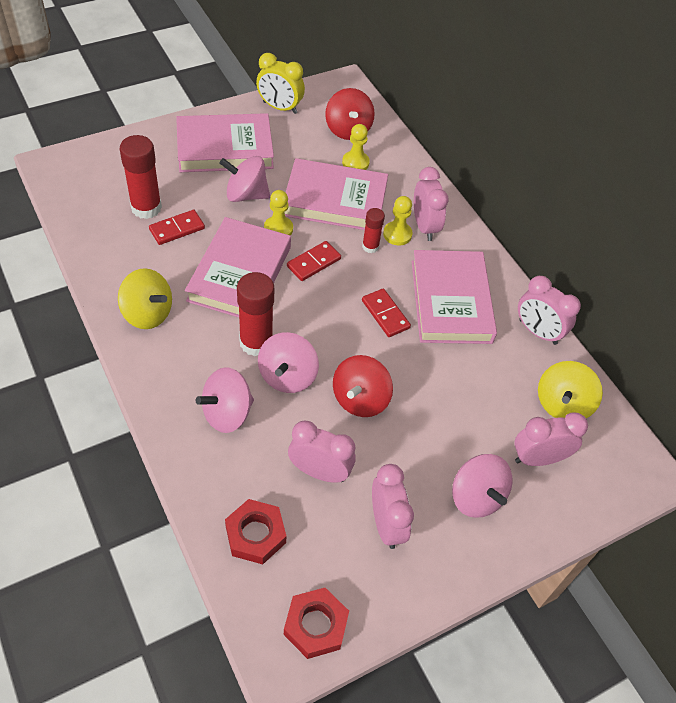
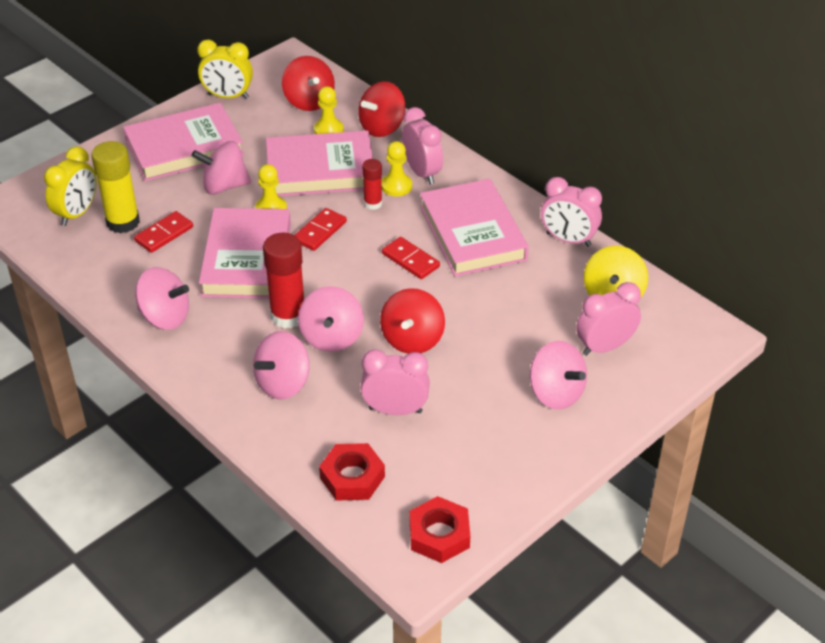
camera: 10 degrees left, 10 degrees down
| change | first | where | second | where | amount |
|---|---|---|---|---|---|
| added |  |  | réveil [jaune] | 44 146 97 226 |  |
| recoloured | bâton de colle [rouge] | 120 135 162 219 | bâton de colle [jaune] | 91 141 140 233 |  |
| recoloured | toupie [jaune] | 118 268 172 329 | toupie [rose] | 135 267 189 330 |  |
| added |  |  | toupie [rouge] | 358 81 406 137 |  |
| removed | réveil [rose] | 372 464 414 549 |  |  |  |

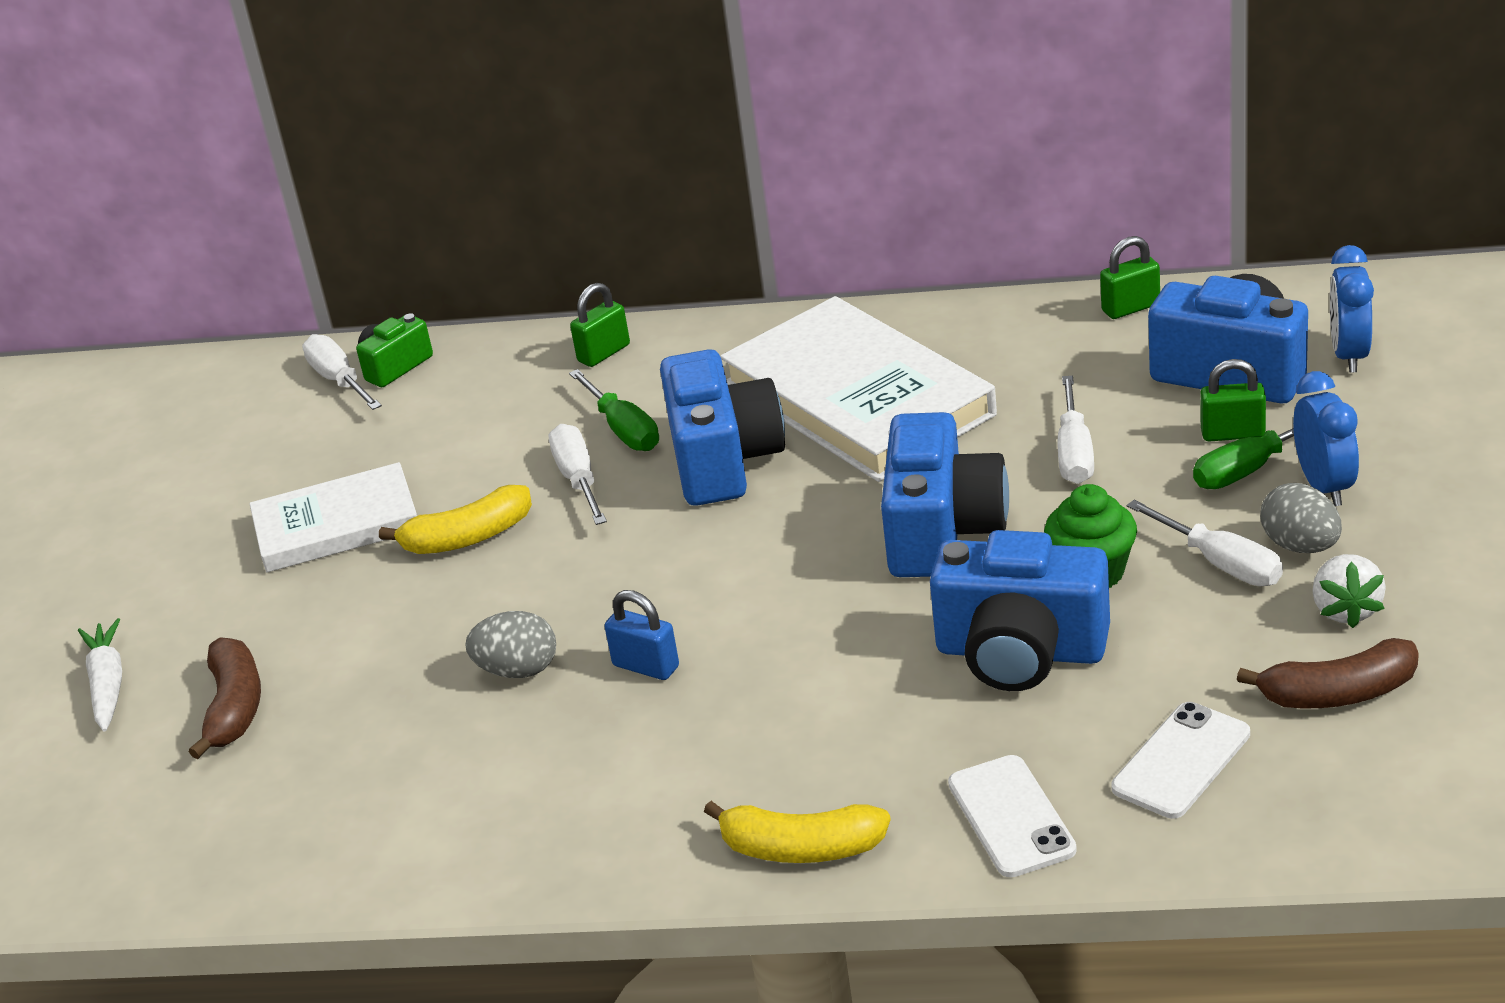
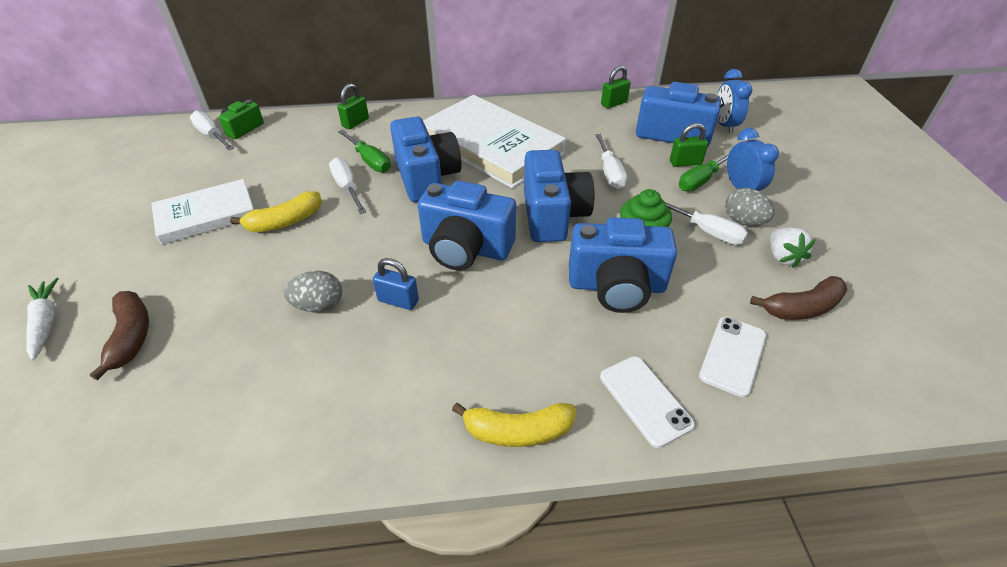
camera: 15 degrees left, 10 degrees up
| change | first | where | second | where | amount |
|---|---|---|---|---|---|
| added |  |  | appareil photo [bleu] | 418 181 516 270 |  |

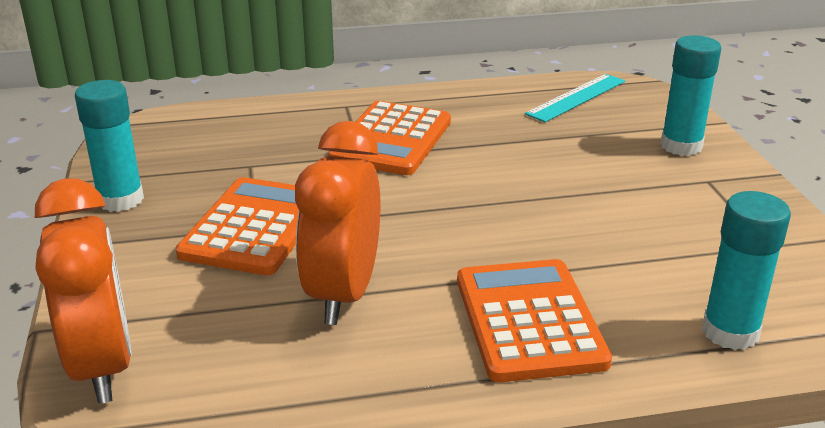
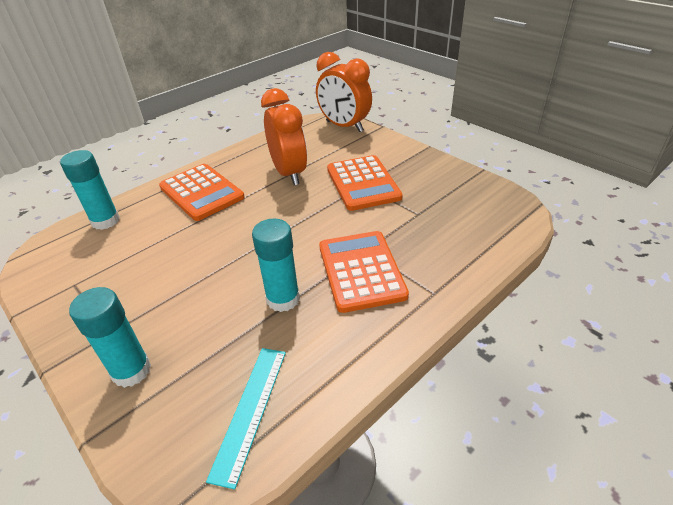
camera: 150 degrees right, 10 degrees up
| change | first | where | second | where | amount |
|---|---|---|---|---|---|
| moved | bâton de colle [turquoise] | 75 80 144 212 |  | 252 219 300 312 |  |

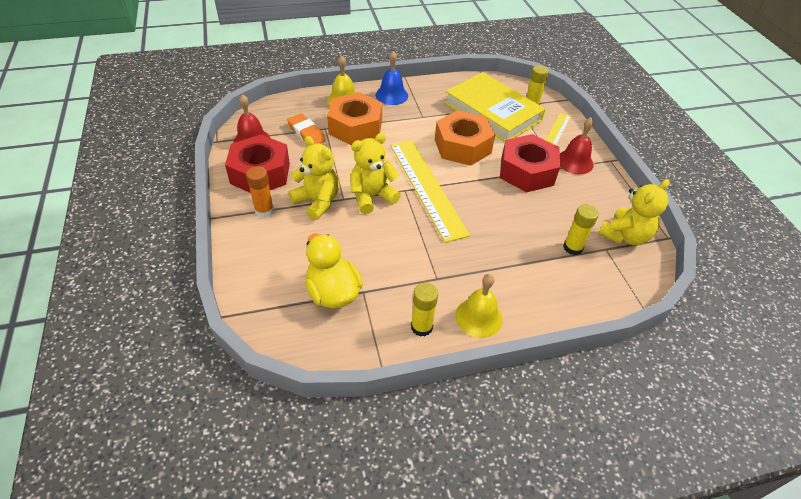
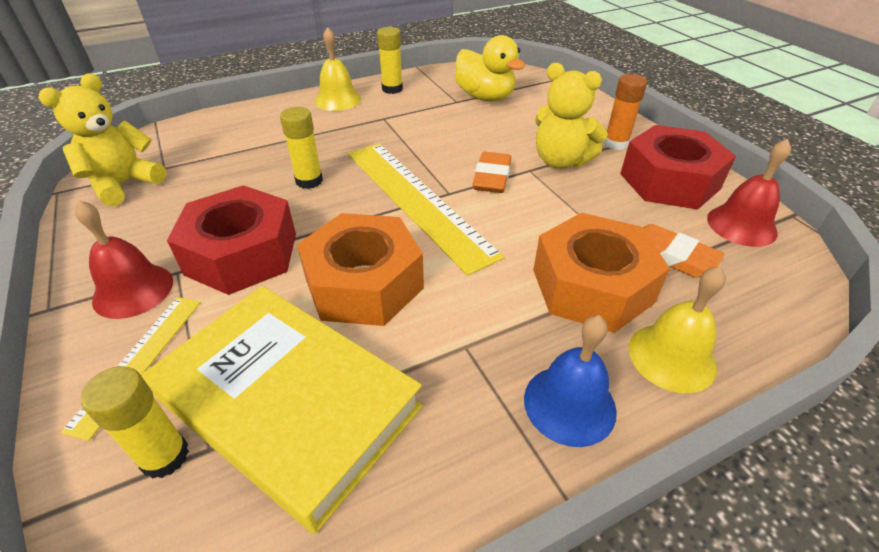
camera: 170 degrees right, 5 degrees down
| change | first | where | second | where | amount |
|---|---|---|---|---|---|
| moved | bâton de colle [jaune] | 563 204 599 255 |  | 280 107 323 189 |  |
| replaced | ours en peluche [jaune] | 350 133 401 214 | gomme [orange] | 472 152 511 193 |  |

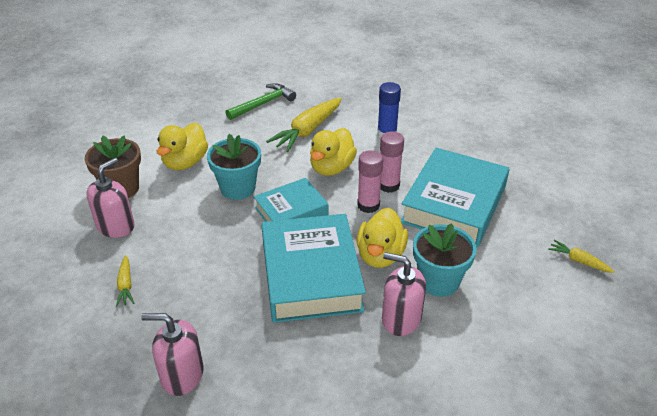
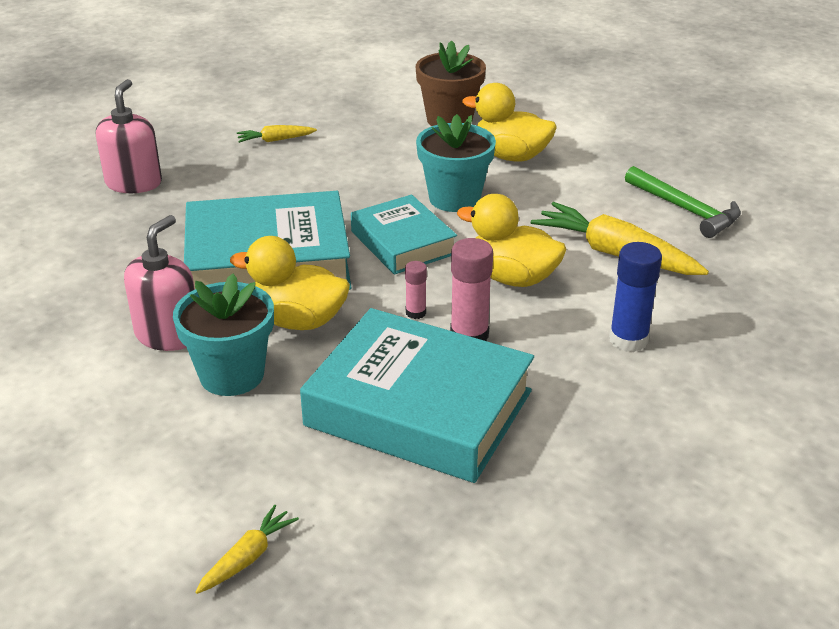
camera: 90 degrees right, 5 degrees down
| change | first | where | second | where | amount |
|---|---|---|---|---|---|
| resized | bâton de colle [rose] | 357 150 383 213 |  | 405 261 427 319 | x0.55 |
| removed | distributeur de savon [rose] | 86 158 135 238 |  |  |  |

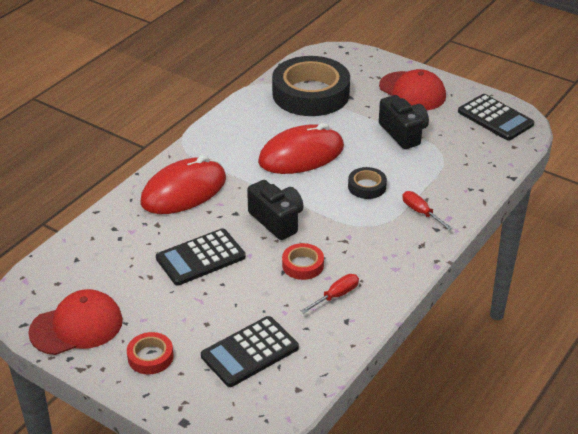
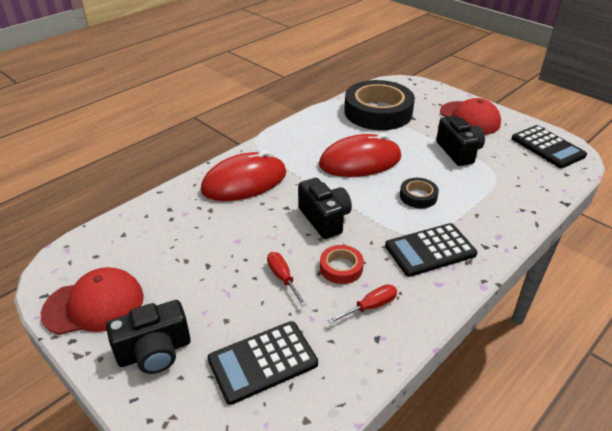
camera: 10 degrees right, 0 degrees up
| change | first | where | second | where | amount |
|---|---|---|---|---|---|
| replaced | ruban adhésif [rouge] | 127 332 174 374 | appareil photo [noir] | 106 300 191 374 |  |
| moved | tournevis [rouge] | 402 191 453 230 |  | 267 252 307 306 |  |
| moved | calculatrice [noir] | 156 228 246 285 |  | 385 223 477 277 |  |

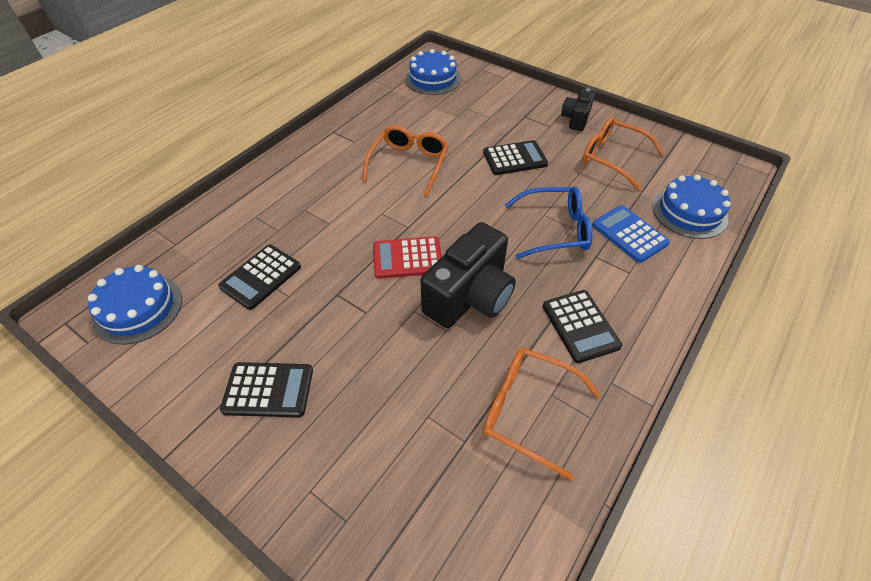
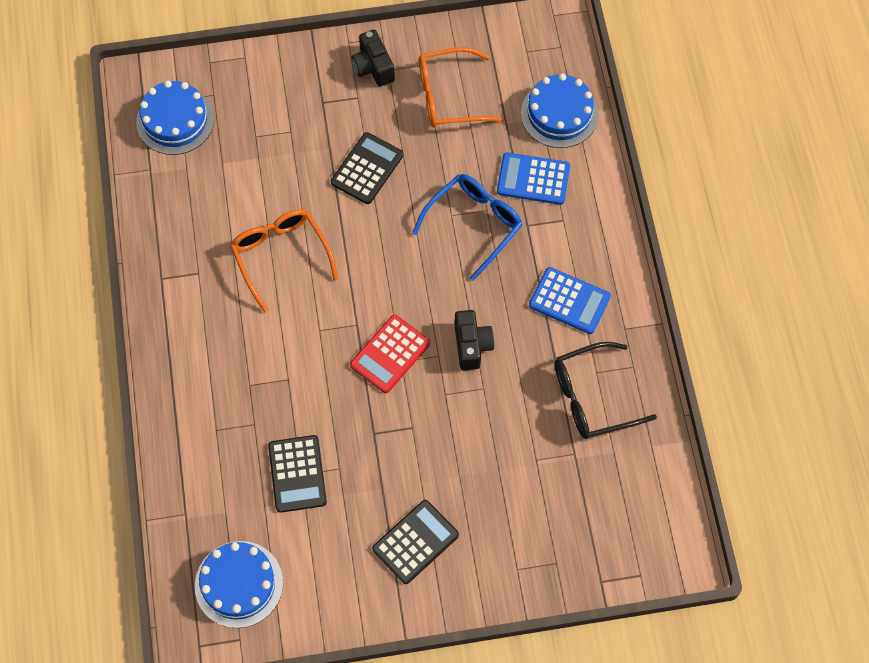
camera: 45 degrees left, 15 degrees up
| change | first | where | second | where | amount |
|---|---|---|---|---|---|
| resized | appareil photo [noir] | 420 222 516 328 |  | 455 310 494 371 | x0.56 |
| recoloured | calculatrice [noir] | 543 290 622 363 | calculatrice [bleu] | 529 267 611 334 |  |
| recoloured | lunettes [orange] | 483 348 601 480 | lunettes [noir] | 555 342 657 439 |  |

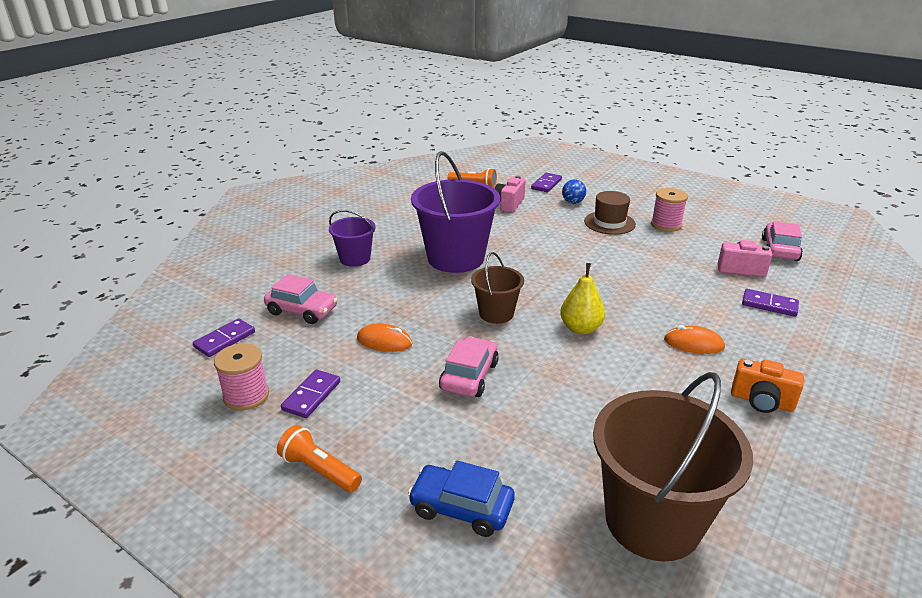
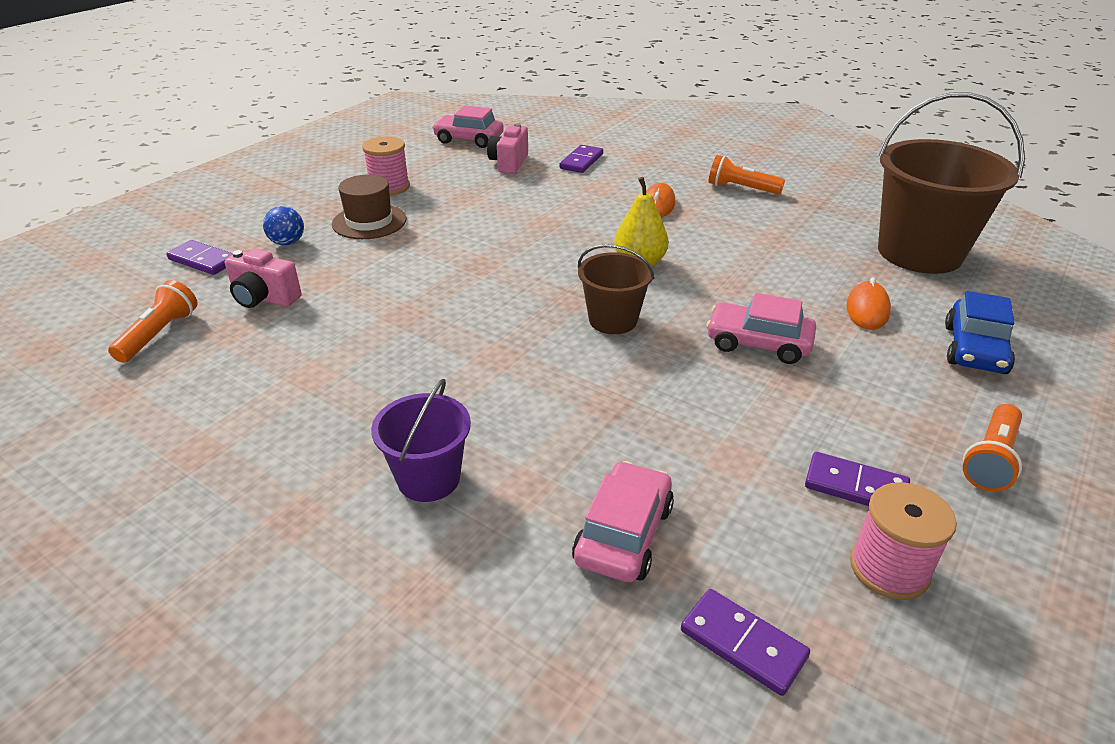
camera: 90 degrees left, 5 degrees up
| change | first | where | second | where | amount |
|---|---|---|---|---|---|
| replaced | appareil photo [orange] | 731 358 804 413 | lampe de poche [orange] | 708 155 785 194 |  |
| moved | souris [orange] | 357 323 412 352 |  | 846 277 891 330 |  |
| removed | seau [violet] | 411 151 500 273 |  |  |  |

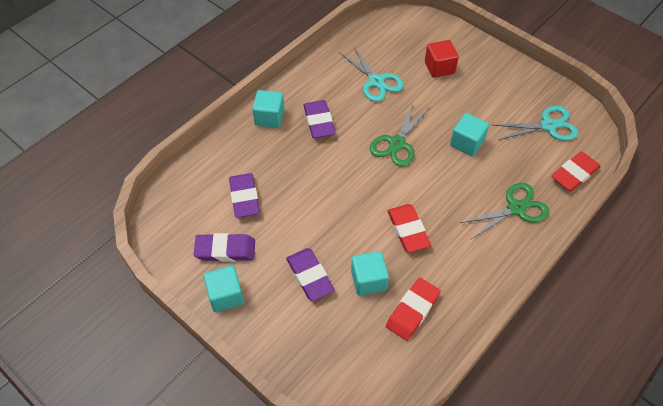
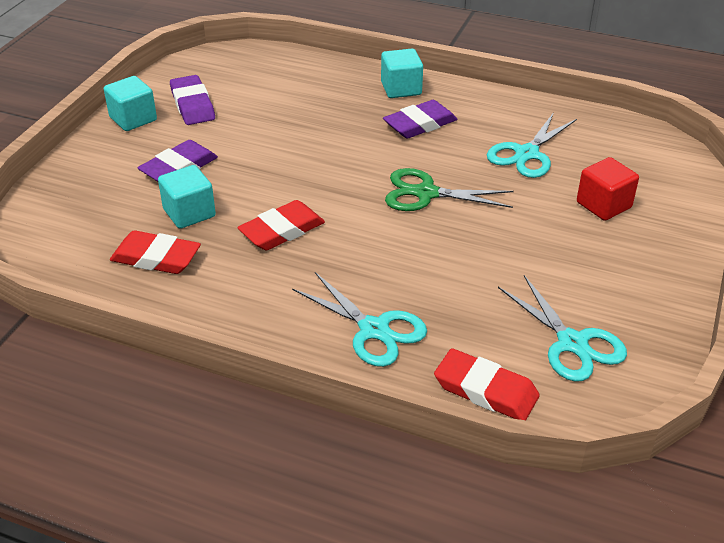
camera: 70 degrees right, 15 degrees down
| change | first | where | second | where | amount |
|---|---|---|---|---|---|
| recoloured | ciseaux [vert] | 460 183 549 239 | ciseaux [turquoise] | 292 272 427 367 |  |
| removed | gomme [violet] | 229 173 260 218 |  |  |  |
| removed | cube [turquoise] | 450 113 489 156 |  |  |  |

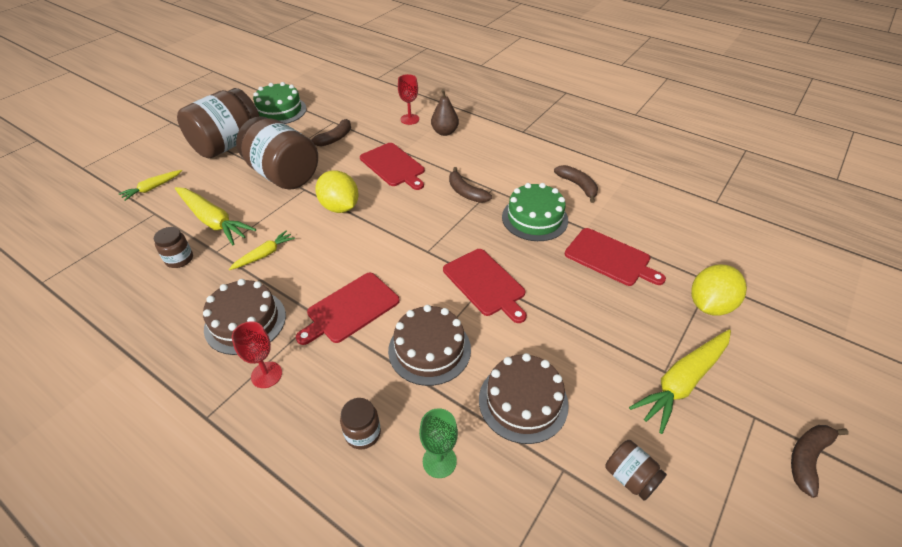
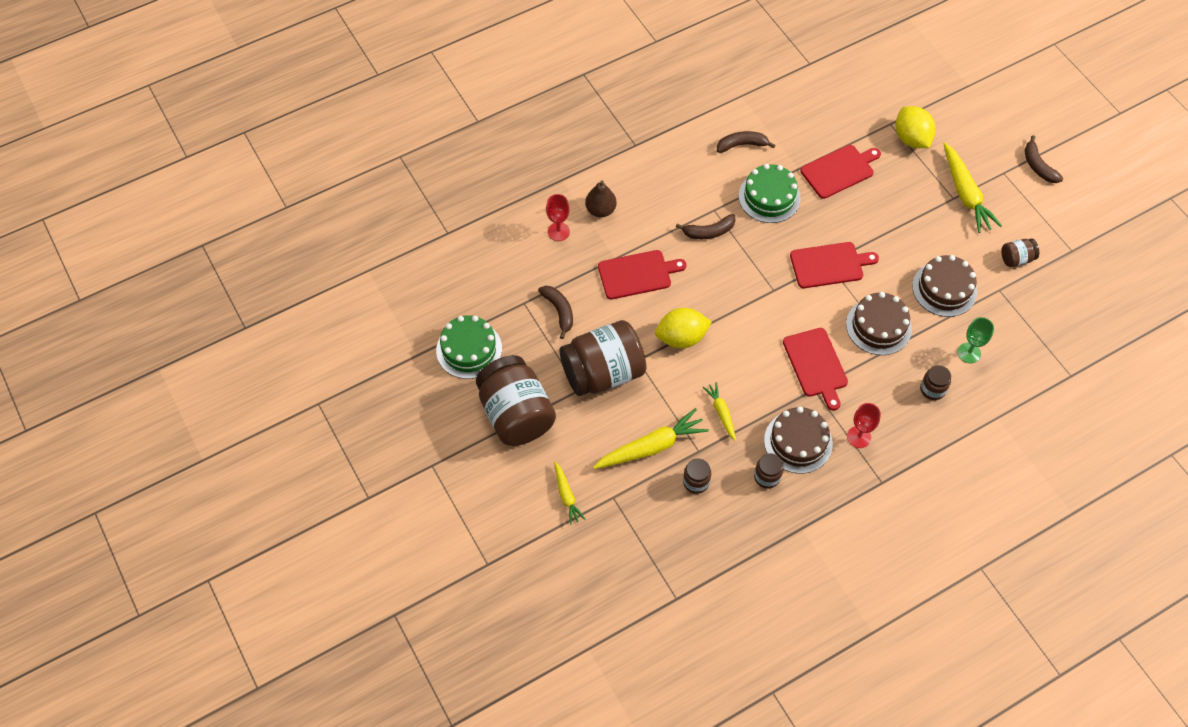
camera: 65 degrees left, 15 degrees up
| change | first | where | second | where | amount |
|---|---|---|---|---|---|
| added |  |  | bocal [marron] | 754 453 783 489 |  |

